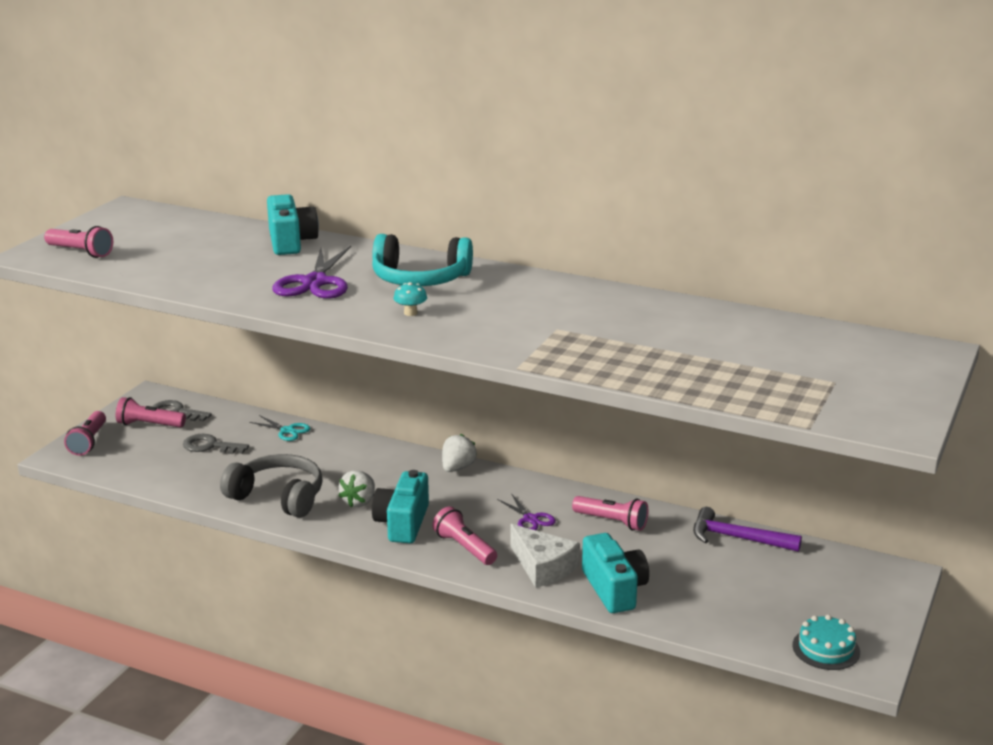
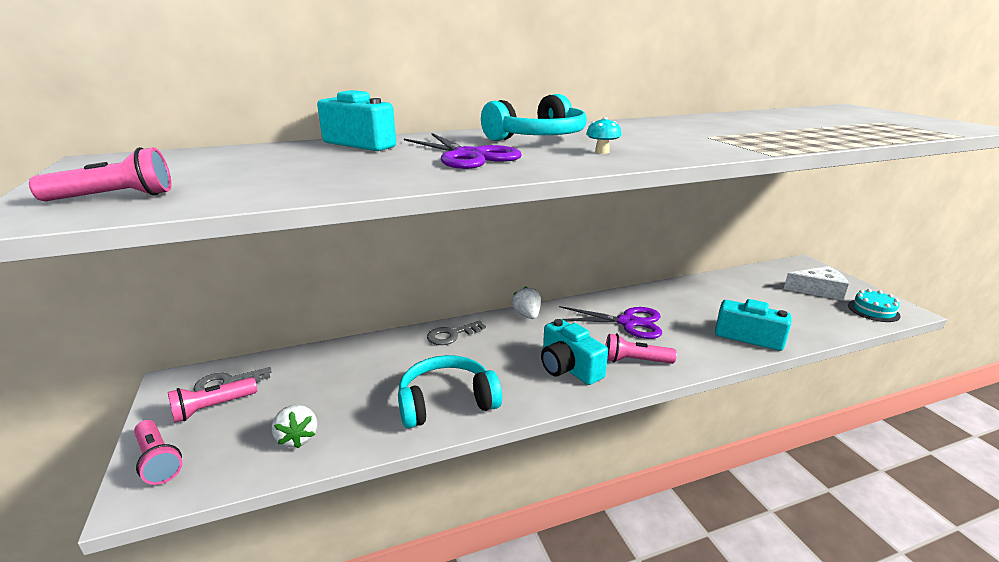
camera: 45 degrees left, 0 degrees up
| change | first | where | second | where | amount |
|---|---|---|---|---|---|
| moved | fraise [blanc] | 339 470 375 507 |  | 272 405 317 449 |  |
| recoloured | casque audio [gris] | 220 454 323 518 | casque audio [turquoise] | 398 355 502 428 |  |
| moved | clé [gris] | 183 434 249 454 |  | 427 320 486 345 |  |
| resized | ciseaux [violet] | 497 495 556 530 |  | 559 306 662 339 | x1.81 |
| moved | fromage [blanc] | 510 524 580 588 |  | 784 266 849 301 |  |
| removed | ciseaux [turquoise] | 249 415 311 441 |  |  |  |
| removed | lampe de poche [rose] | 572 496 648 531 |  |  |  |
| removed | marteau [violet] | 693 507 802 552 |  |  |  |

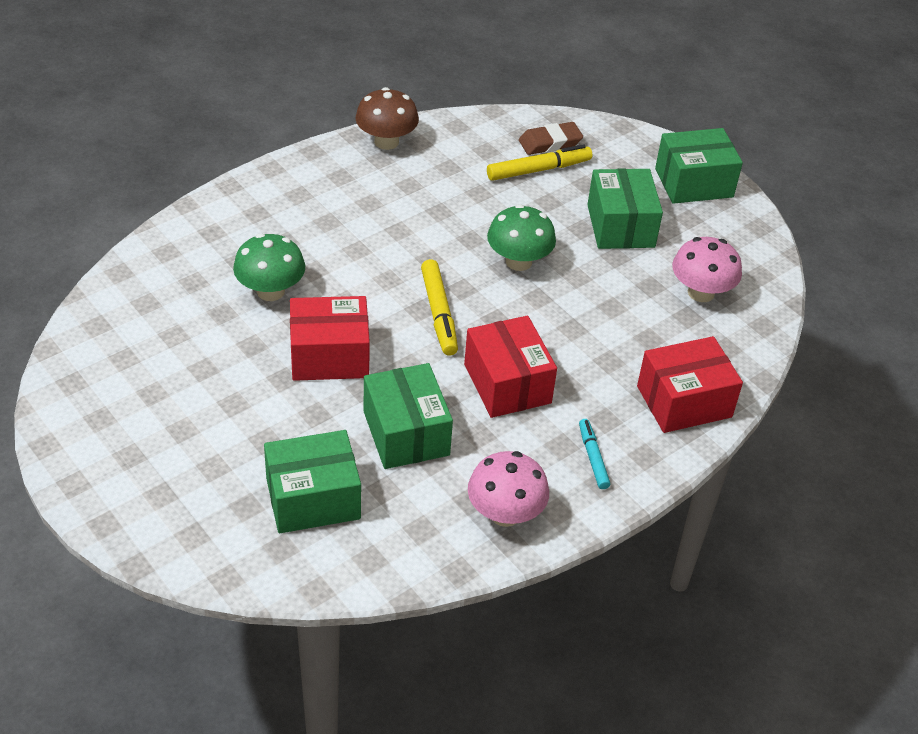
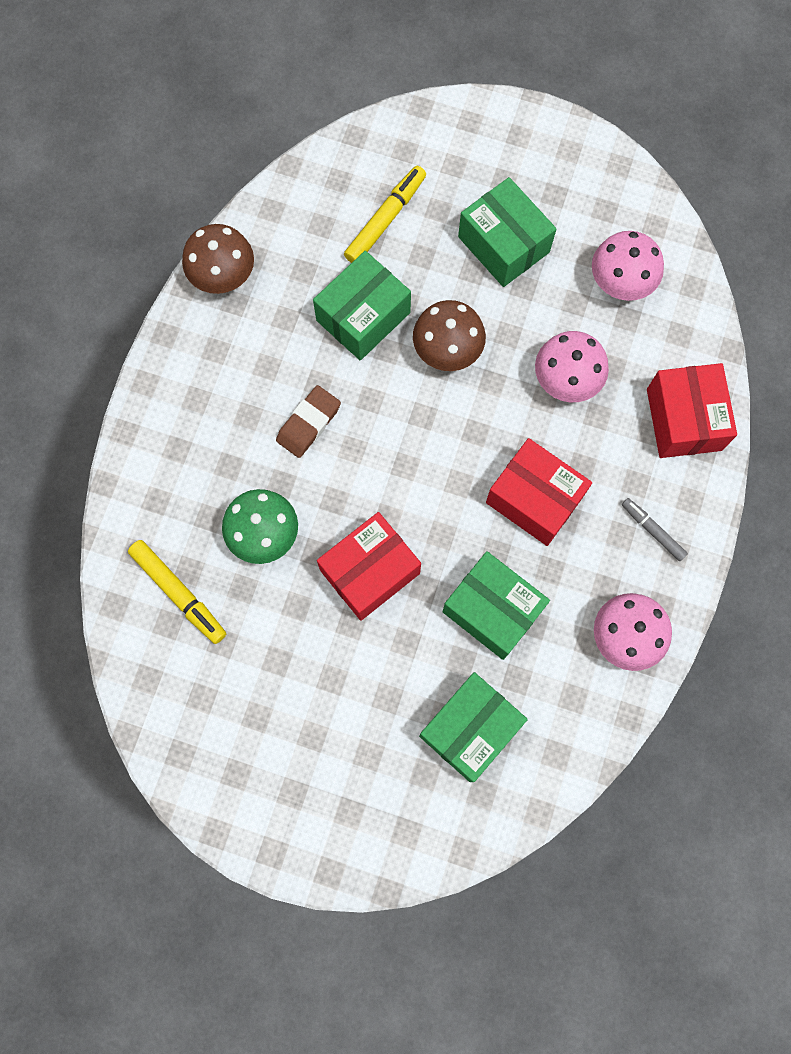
camera: 30 degrees left, 30 degrees up
| change | first | where | second | where | amount |
|---|---|---|---|---|---|
| moved | feutre [jaune] | 421 259 458 356 |  | 128 540 226 644 |  |
| moved | gomme [marron] | 519 122 583 155 |  | 276 385 341 458 |  |
| moved | boîte [vert] | 655 128 743 204 |  | 313 251 411 361 |  |
| recoloured | champignon [vert] | 487 204 556 271 | champignon [marron] | 413 300 486 371 |  |
| added |  |  | champignon [rose] | 535 331 609 402 |  |
| recoloured | feutre [turquoise] | 579 419 610 489 | feutre [gris] | 622 498 688 561 |  |
| turned | boîte [rouge] | 637 336 743 433 |  | 647 363 737 458 | 45 degrees counterclockwise |

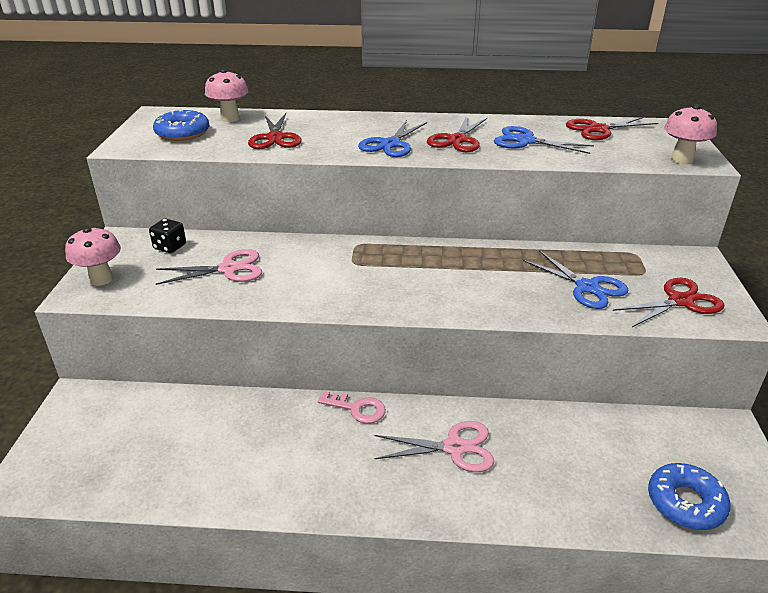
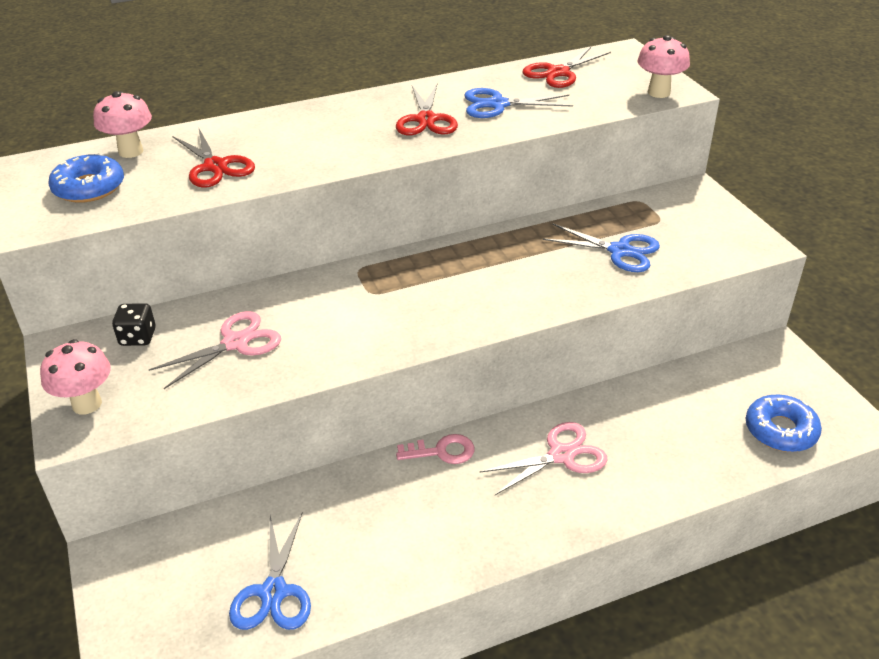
camera: 25 degrees left, 5 degrees up
| change | first | where | second | where | amount |
|---|---|---|---|---|---|
| moved | ciseaux [bleu] | 358 120 427 157 |  | 229 512 311 630 |  |
| removed | ciseaux [rouge] | 613 278 724 327 |  |  |  |

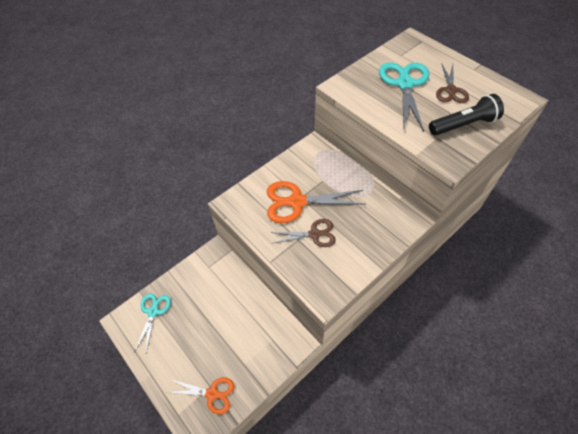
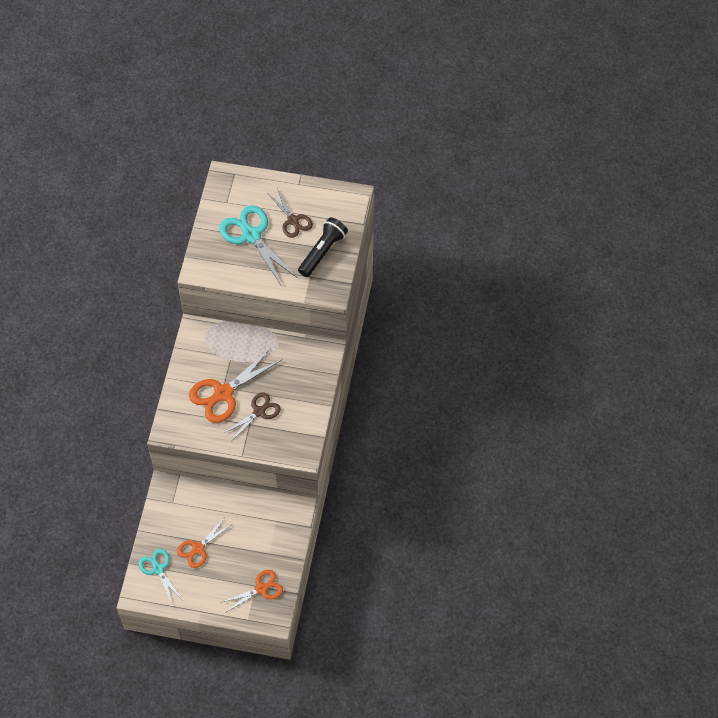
camera: 40 degrees left, 5 degrees up
| change | first | where | second | where | amount |
|---|---|---|---|---|---|
| added |  |  | ciseaux [orange] | 177 517 231 568 |  |

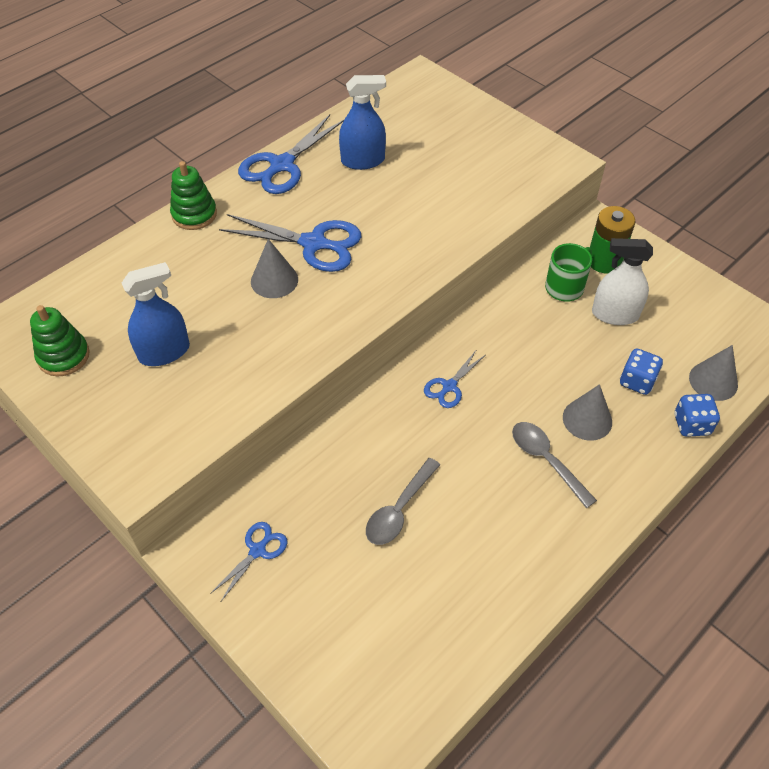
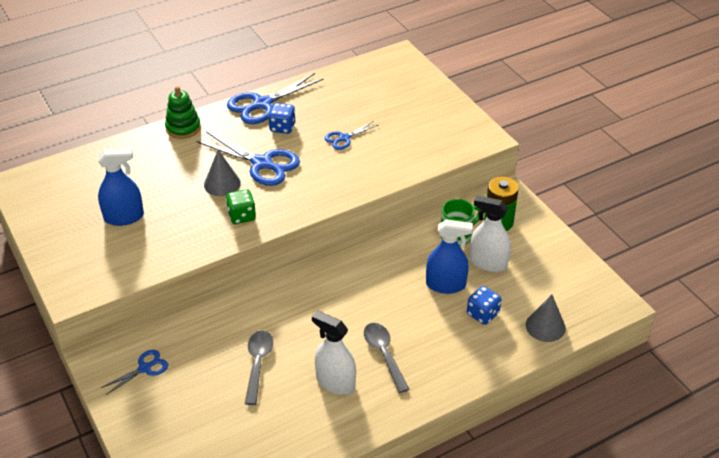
camera: 15 degrees right, 10 degrees down
| change | first | where | second | where | amount |
|---|---|---|---|---|---|
| added |  |  | dé [vert] | 226 189 256 224 |  |
| turned | cuillère [gris] | 366 458 440 545 |  | 245 330 273 405 | 135 degrees clockwise |
| moved | dé [bleu] | 674 394 720 437 |  | 268 103 295 134 |  |
| added |  |  | vaporisateur [blanc] | 312 311 356 395 |  |
| moved | ciseaux [bleu] | 424 349 485 408 |  | 325 121 378 150 |  |
| moved | vaporisateur [bleu] | 339 75 386 170 |  | 426 219 473 294 |  |
| removed | jouet à empiler [vert] | 30 305 90 377 |  |  |  |
| removed | cône [gris] | 563 384 612 441 |  |  |  |

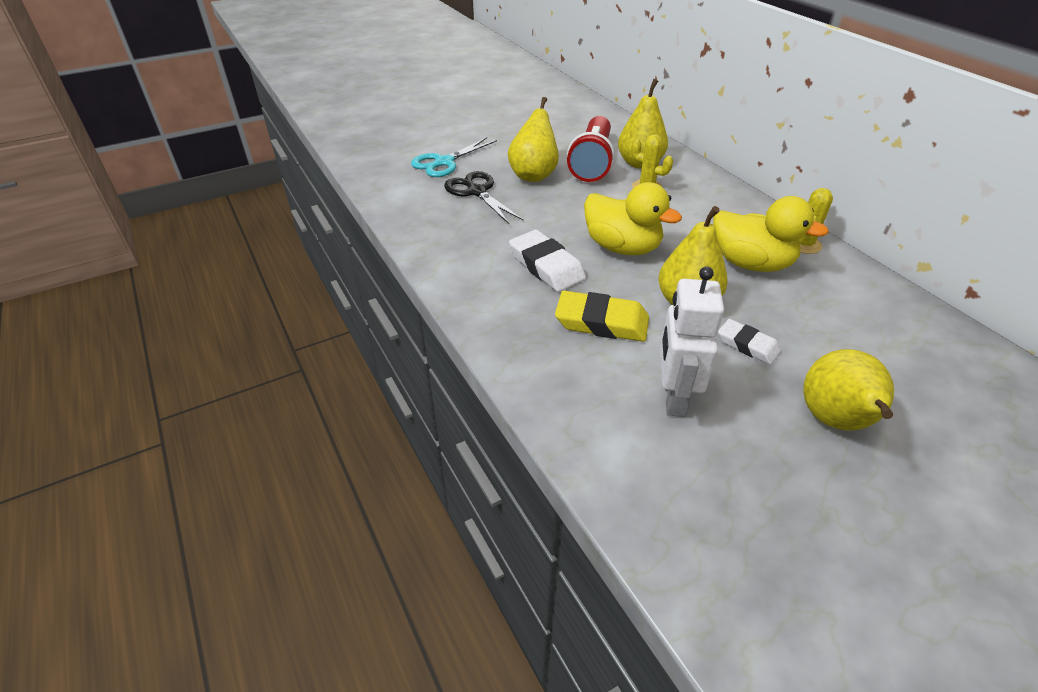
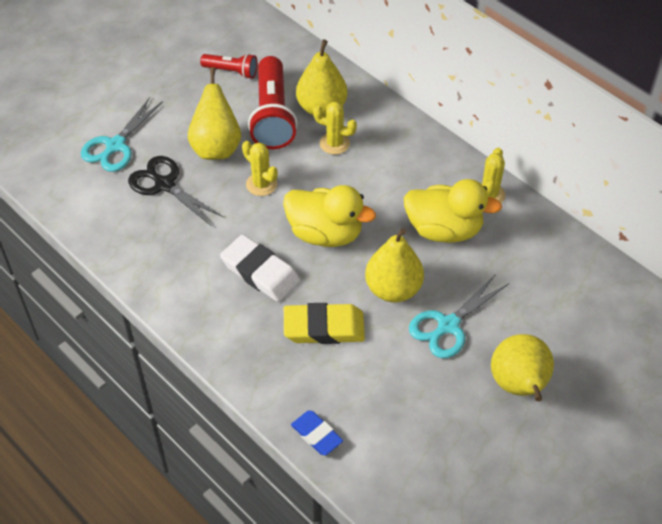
camera: 15 degrees left, 10 degrees up
| change | first | where | second | where | amount |
|---|---|---|---|---|---|
| added |  |  | lampe de poche [rouge] | 200 54 258 79 |  |
| added |  |  | cactus [jaune] | 242 141 278 196 |  |
| added |  |  | gomme [bleu] | 291 411 343 455 |  |
| replaced | gomme [blanc] | 718 319 781 365 | ciseaux [turquoise] | 409 274 510 358 |  |
| removed | robot [blanc] | 660 266 724 417 |  |  |  |

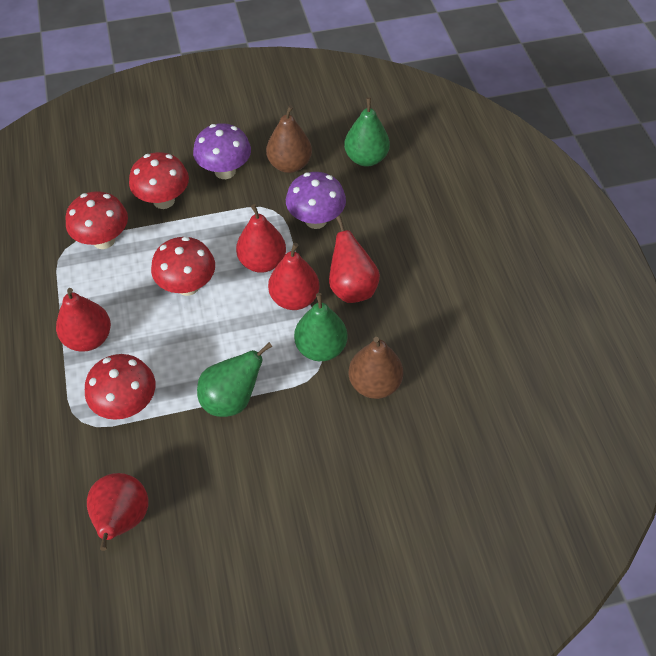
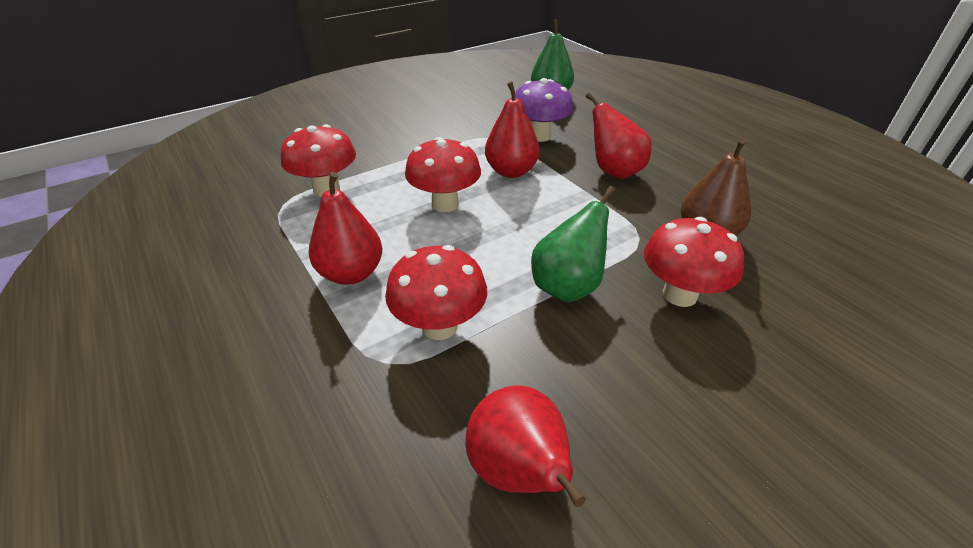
camera: 20 degrees left, 15 degrees down
| change | first | where | second | where | amount |
|---|---|---|---|---|---|
| moved | champignon [rouge] | 129 152 189 209 |  | 644 217 744 307 |  |
| removed | champignon [violet] | 193 123 251 179 |  |  |  |
| removed | poire [marron] | 266 105 312 173 |  |  |  |
| removed | poire [rouge] | 268 243 320 310 |  |  |  |
| removed | poire [vert] | 294 293 347 361 |  |  |  |

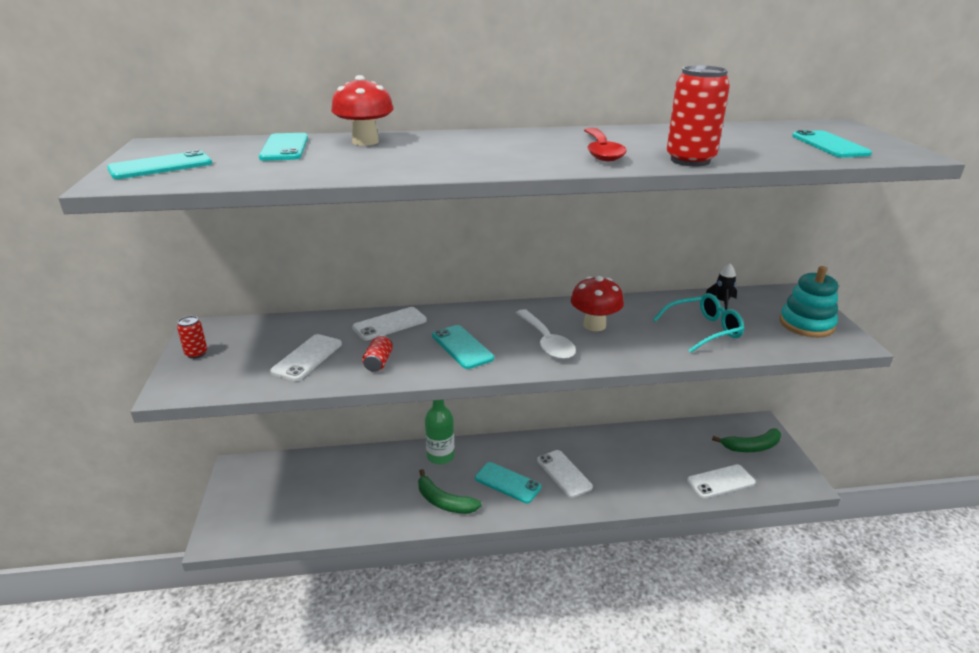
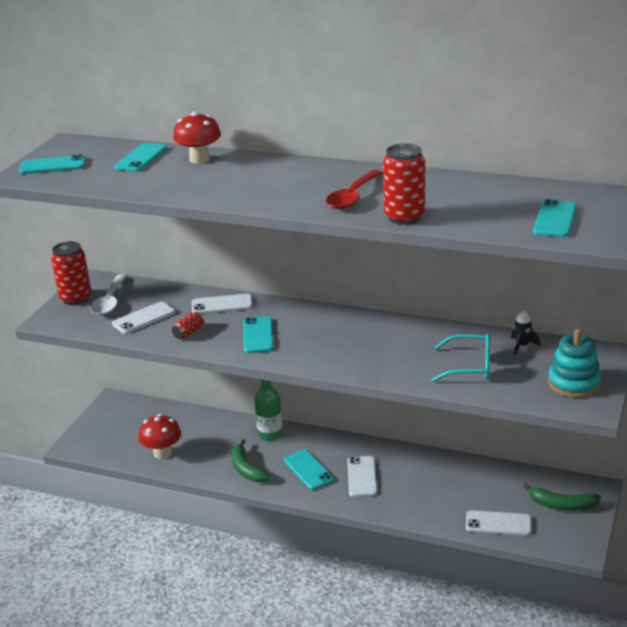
camera: 30 degrees right, 0 degrees up
| change | first | where | second | where | amount |
|---|---|---|---|---|---|
| resized | canette [rouge] | 177 316 207 359 |  | 51 241 91 305 | x1.92 |
| moved | cuillère [blanc] | 516 309 576 359 |  | 90 274 127 315 |  |
| moved | champignon [rouge] | 571 276 624 331 |  | 139 414 181 459 |  |

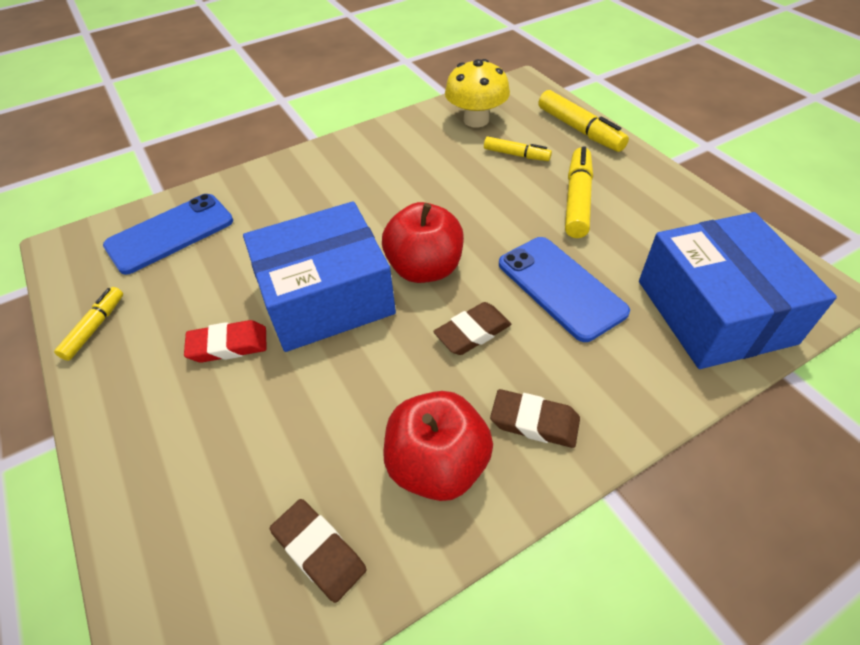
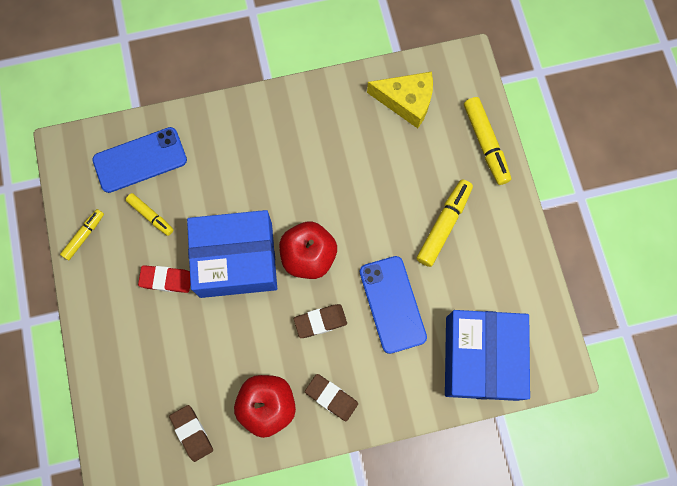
camera: 15 degrees right, 25 degrees up
| change | first | where | second | where | amount |
|---|---|---|---|---|---|
| moved | feutre [jaune] | 484 137 552 161 |  | 126 193 173 236 |  |
| replaced | champignon [jaune] | 445 59 510 128 | fromage [jaune] | 367 72 433 128 |  |

